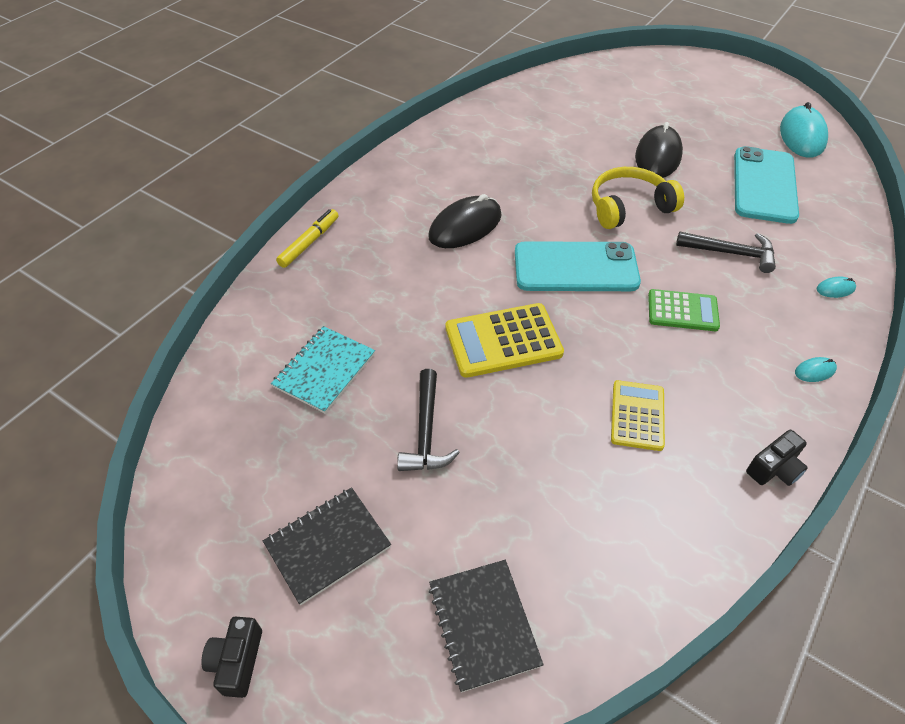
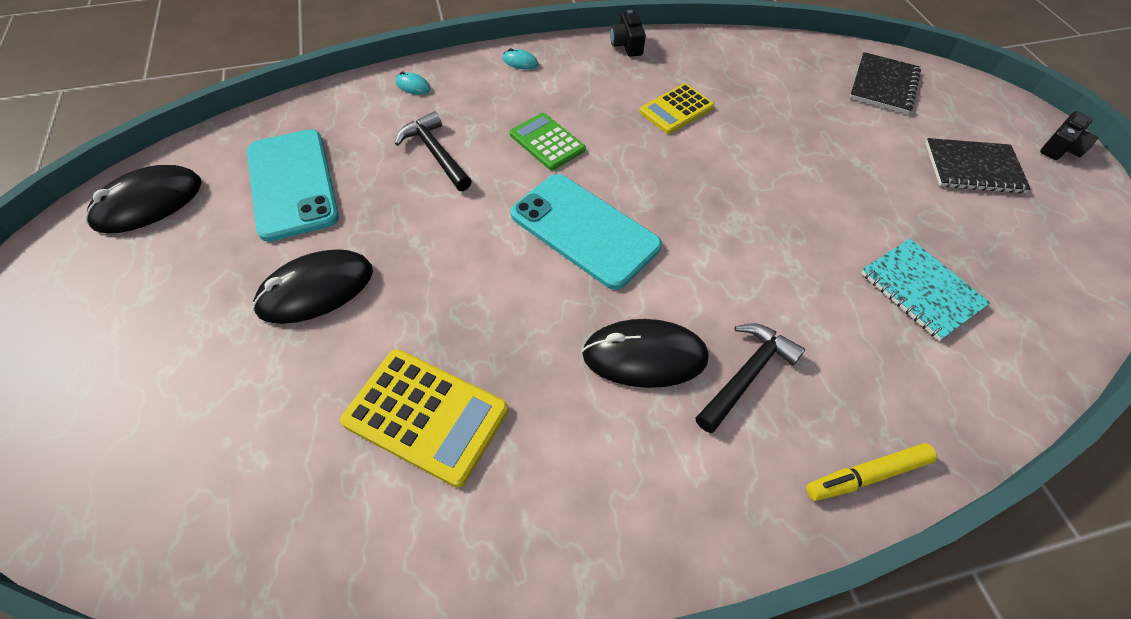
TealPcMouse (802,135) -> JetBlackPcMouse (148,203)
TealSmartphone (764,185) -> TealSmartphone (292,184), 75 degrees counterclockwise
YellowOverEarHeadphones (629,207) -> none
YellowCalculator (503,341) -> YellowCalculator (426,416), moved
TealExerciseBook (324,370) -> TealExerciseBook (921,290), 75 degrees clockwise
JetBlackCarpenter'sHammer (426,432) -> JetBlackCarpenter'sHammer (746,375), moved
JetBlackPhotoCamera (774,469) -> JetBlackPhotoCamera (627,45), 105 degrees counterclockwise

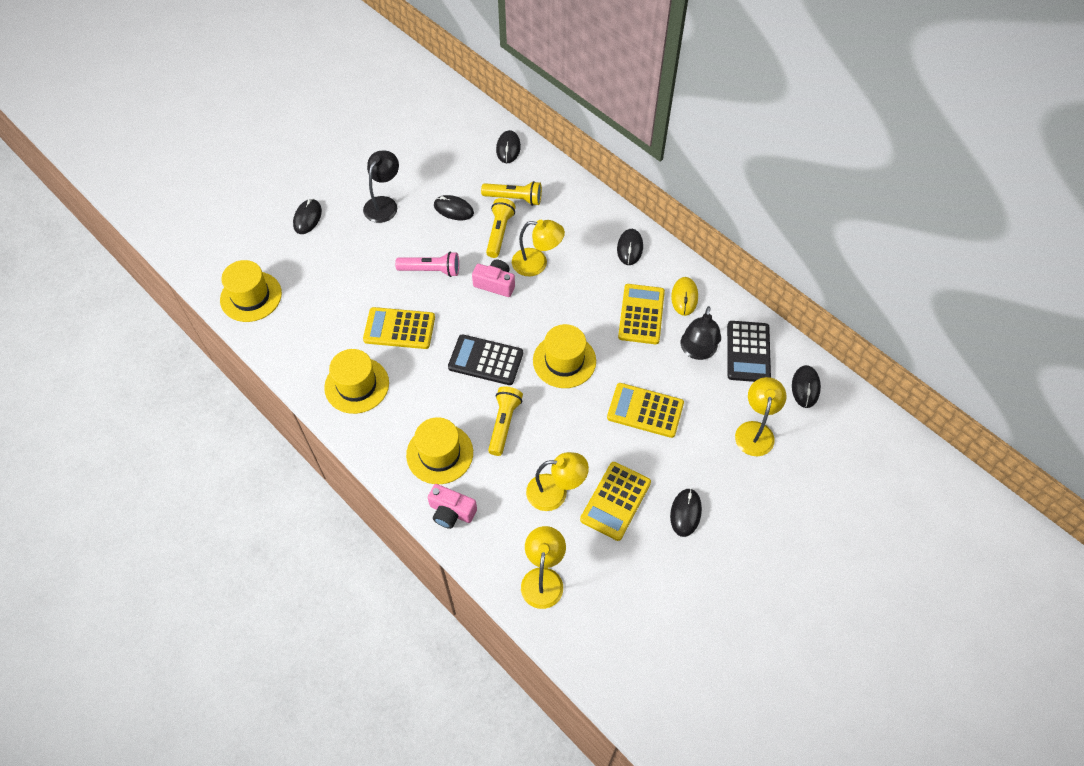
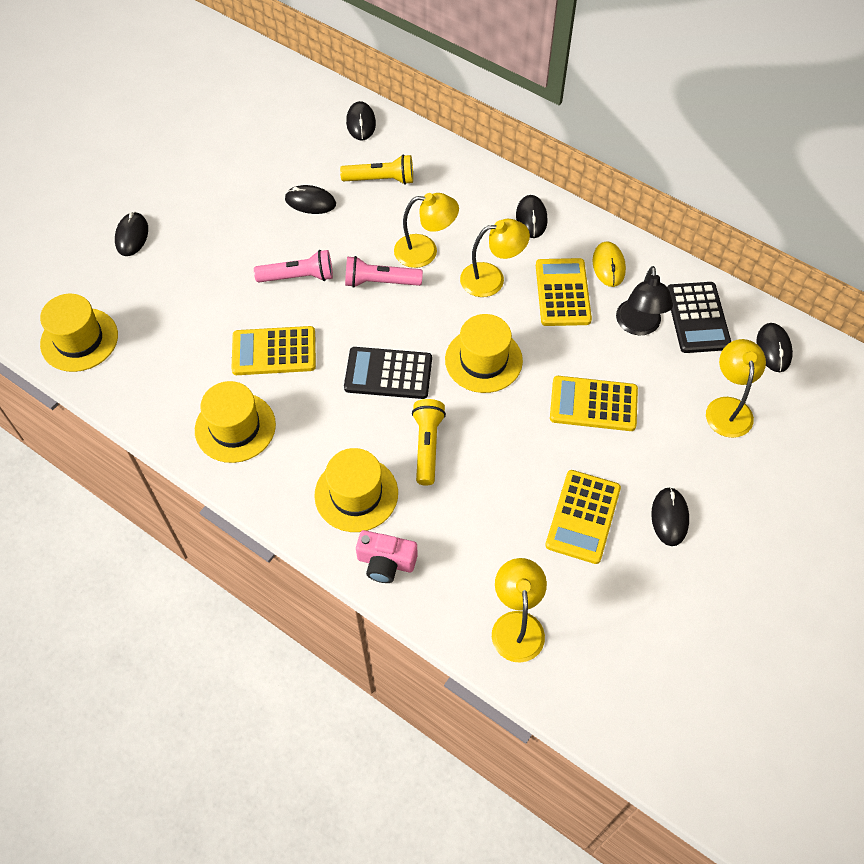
JetBlackReadingLamp (384,204) -> none
YellowPocketTorch (499,233) -> none
RosyPhotoCamera (495,284) -> RosyPocketTorch (380,282)
YellowReadingLamp (555,492) -> YellowReadingLamp (491,278), moved

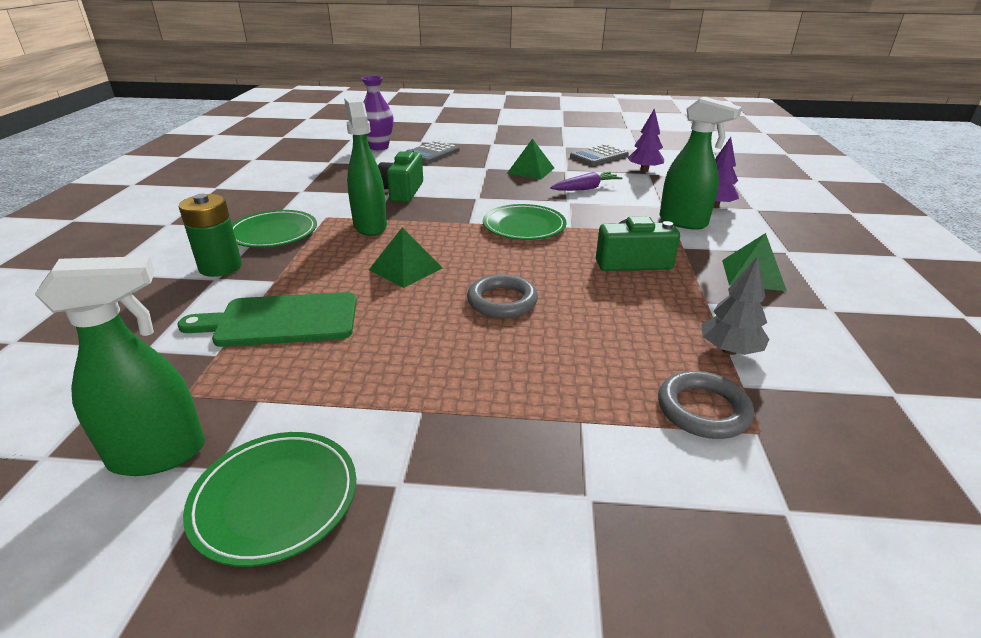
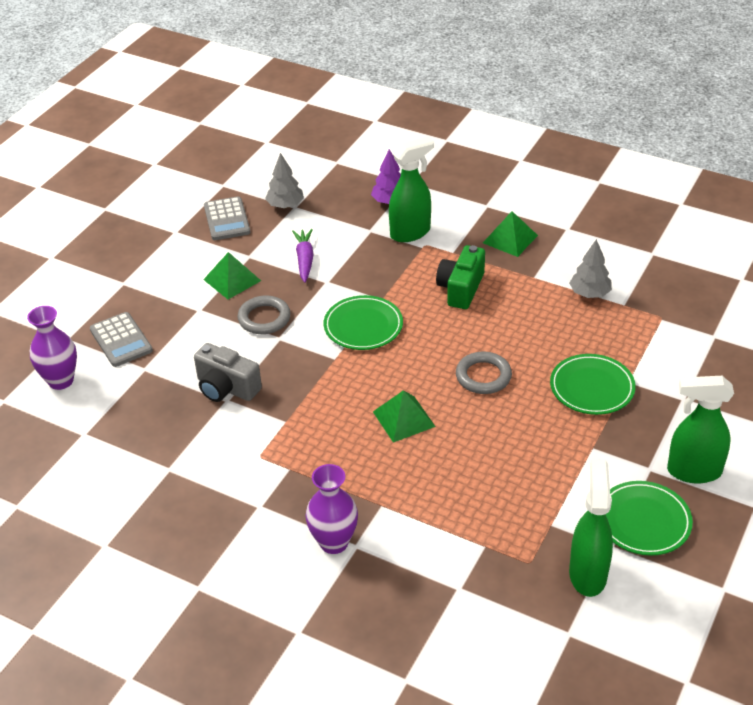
LeafGreenSprayer (370,226) -> LeafGreenSprayer (693,471), moved
VioletToyTree (644,170) -> GreyToyTree (285,205)
LeafGreenPhotoCamera (402,191) -> GreyPhotoCamera (226,388)
LeafGreenPowerCell (220,267) -> VioletTallVase (334,542)
LeafGreenFlatDish (273,233) -> LeafGreenFlatDish (592,387), moved
LeafGreenBreadBoard (281,320) -> none
GreyHoop (703,410) -> GreyHoop (264,318), moved

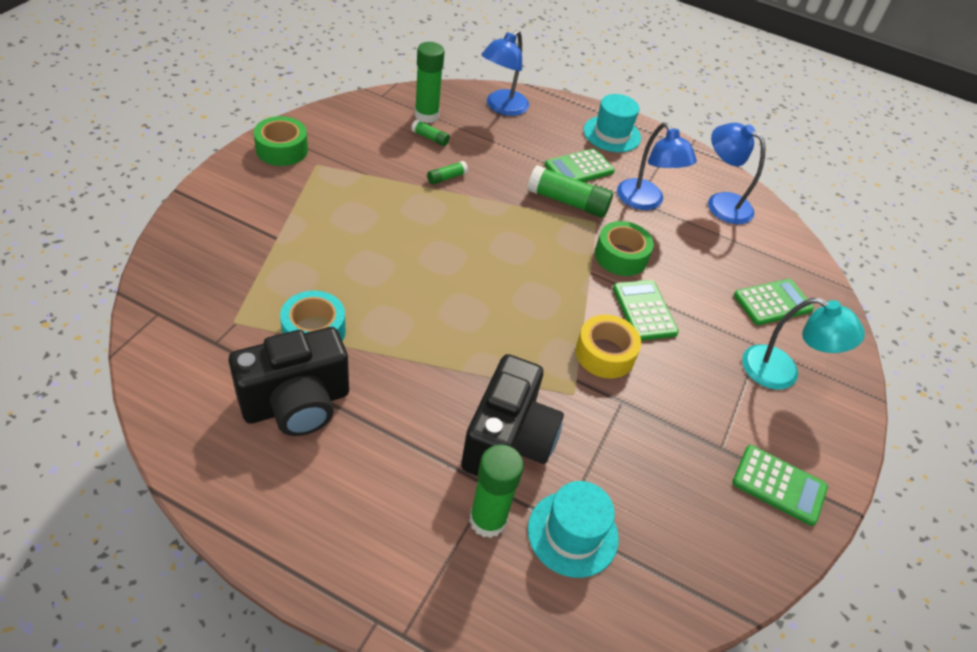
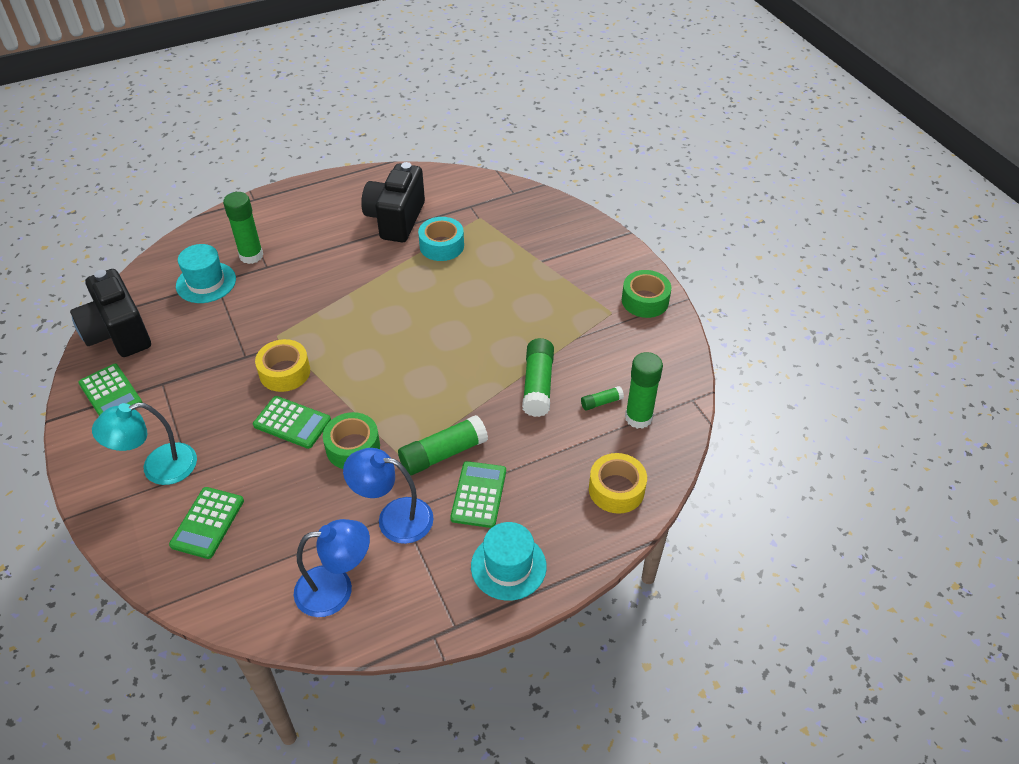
CobaltReadingLamp (502,107) -> YellowStickyTape (616,489)
LeafGreenGlueStick (447,178) -> LeafGreenGlueStick (538,385), x2.00
JetBlackPhotoCamera (508,441) -> JetBlackPhotoCamera (118,333), moved
LeafGreenCalculator (779,485) -> LeafGreenCalculator (111,393), 105 degrees counterclockwise

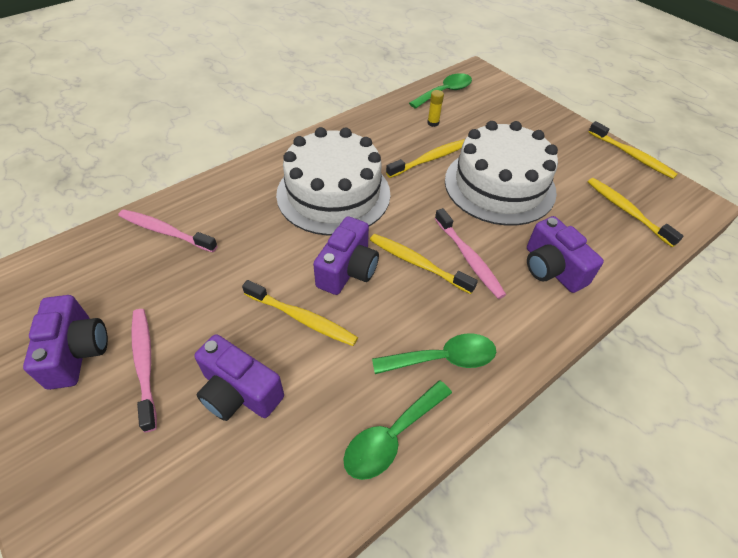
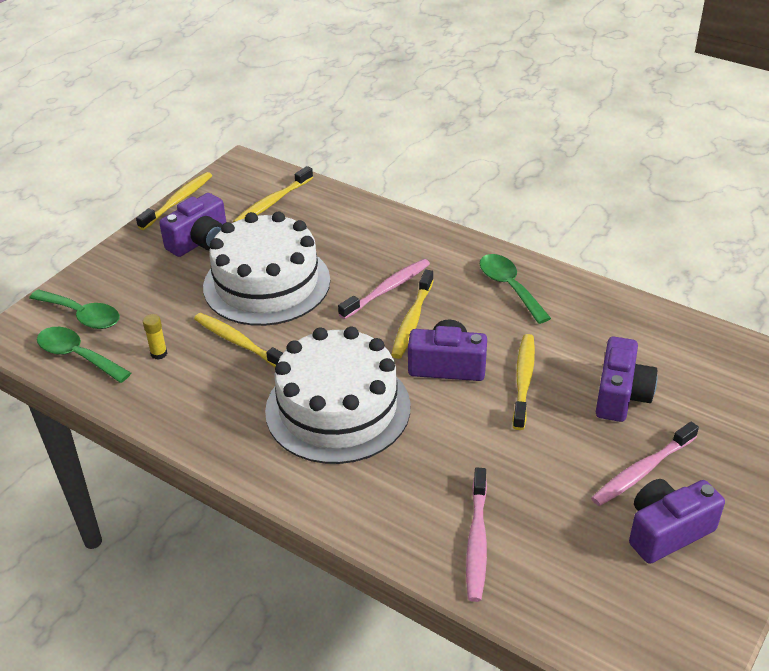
VioletPhotoCamera (552,269) -> VioletPhotoCamera (200,241), moved
LeafGreenTeaspoon (391,437) -> LeafGreenTeaspoon (82,315), moved

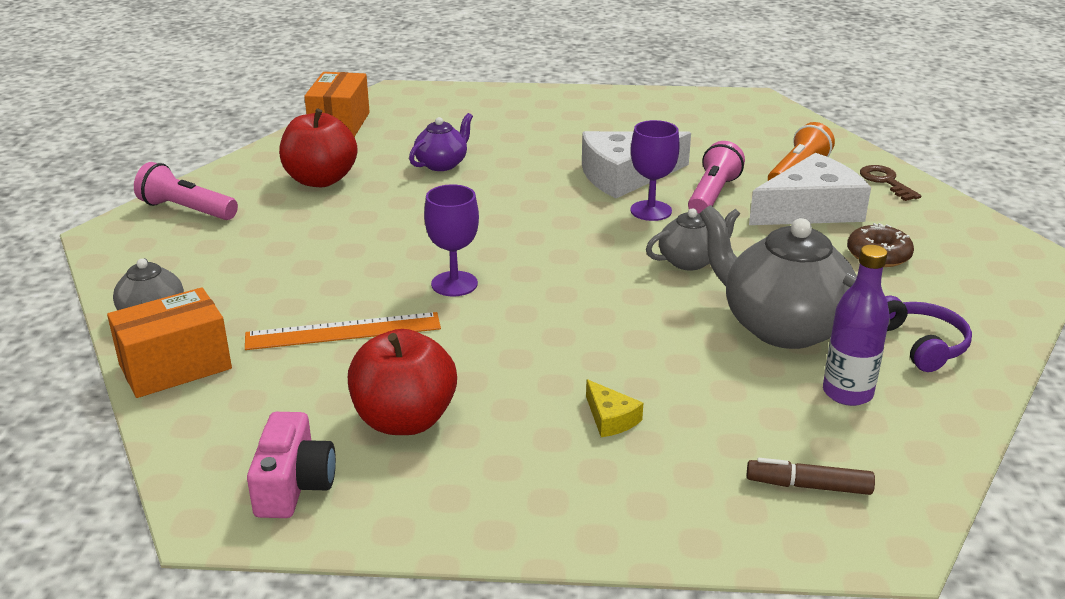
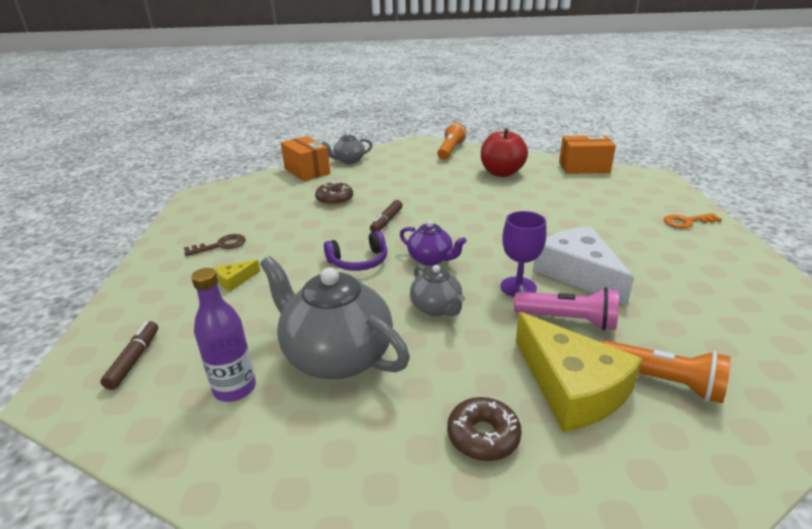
VioletChinaTeapot (442,164) -> VioletChinaTeapot (431,259), moved
SnowWhiteCheeseWedge (810,209) -> YellowCheeseWedge (571,387)
RosyPocketTorch (186,210) -> OrangePocketTorch (450,151)
RussetKey (886,182) -> RussetKey (220,245), moved
VioletWineGlass (454,284) -> RussetFeltPen (386,221)
GreyChinaTeapot (782,327) -> GreyChinaTeapot (336,356), 90 degrees counterclockwise
VioletOverEarHeadphones (921,344) -> VioletOverEarHeadphones (359,261), moved
OrangeRuler (343,331) -> RussetDonut (334,199)
CrimsonToyApple (404,420) -> none
RosyPhotoCamera (294,485) -> none
none -> OrangeKey (687,222)

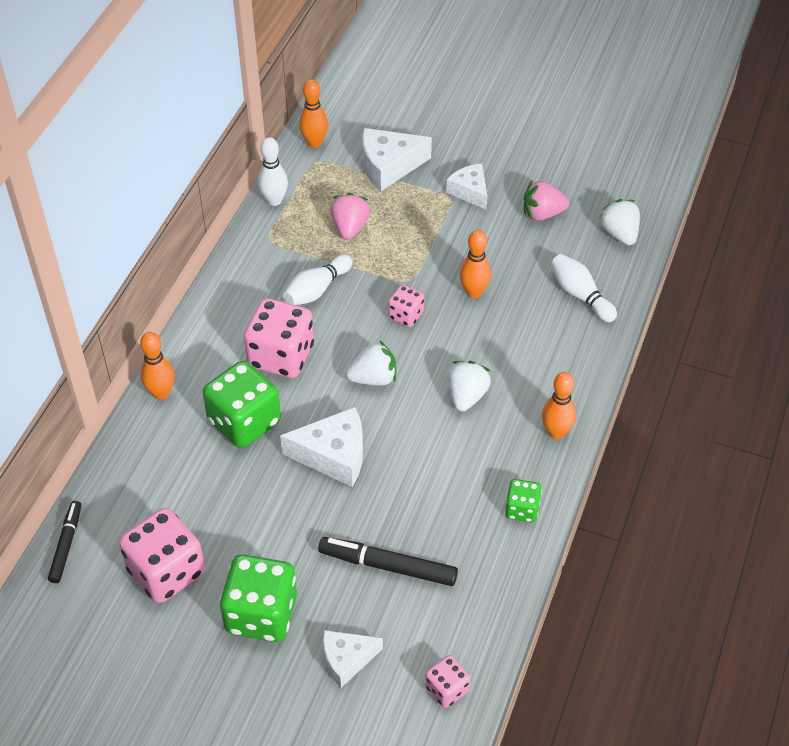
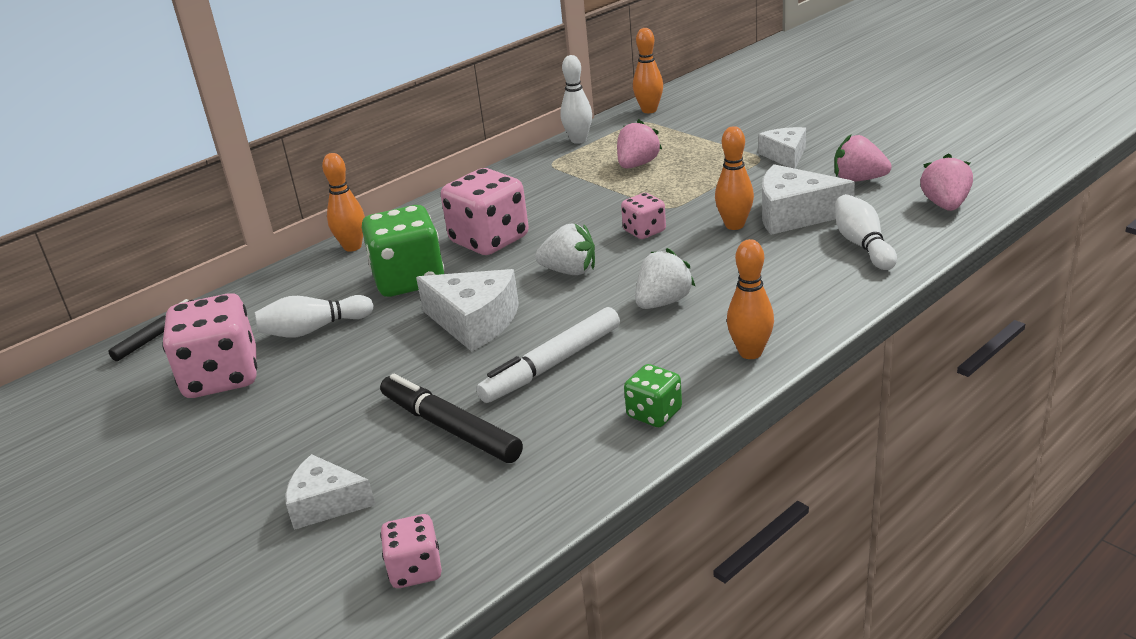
SnowWhiteCheeseWedge (389,166) -> SnowWhiteCheeseWedge (794,215), moved
SnowWhiteBerry (619,233) -> RosyBerry (945,205)
SnowWhiteSkittle (317,290) -> SnowWhiteSkittle (313,329), moved
LeafGreenDie (261,614) -> none
none -> SnowWhiteFeltPen (552,364)

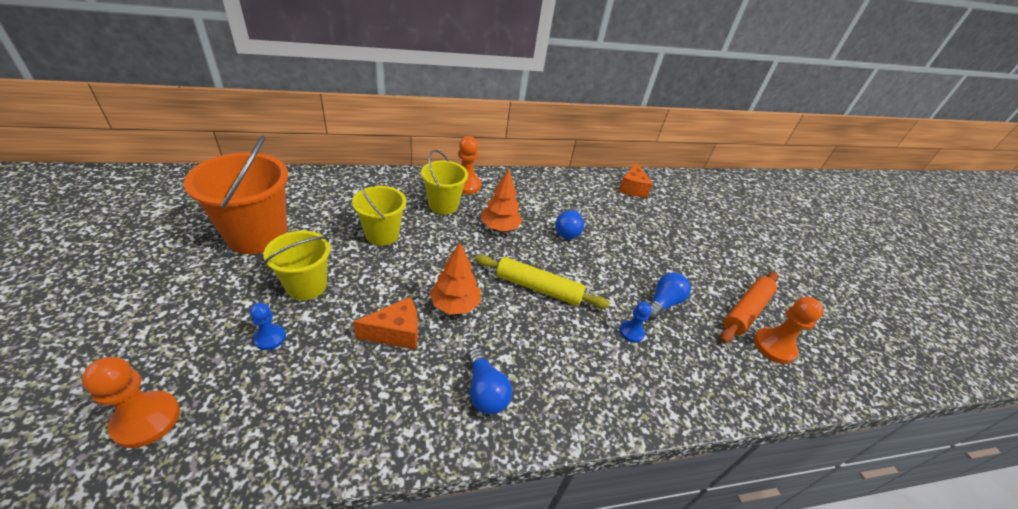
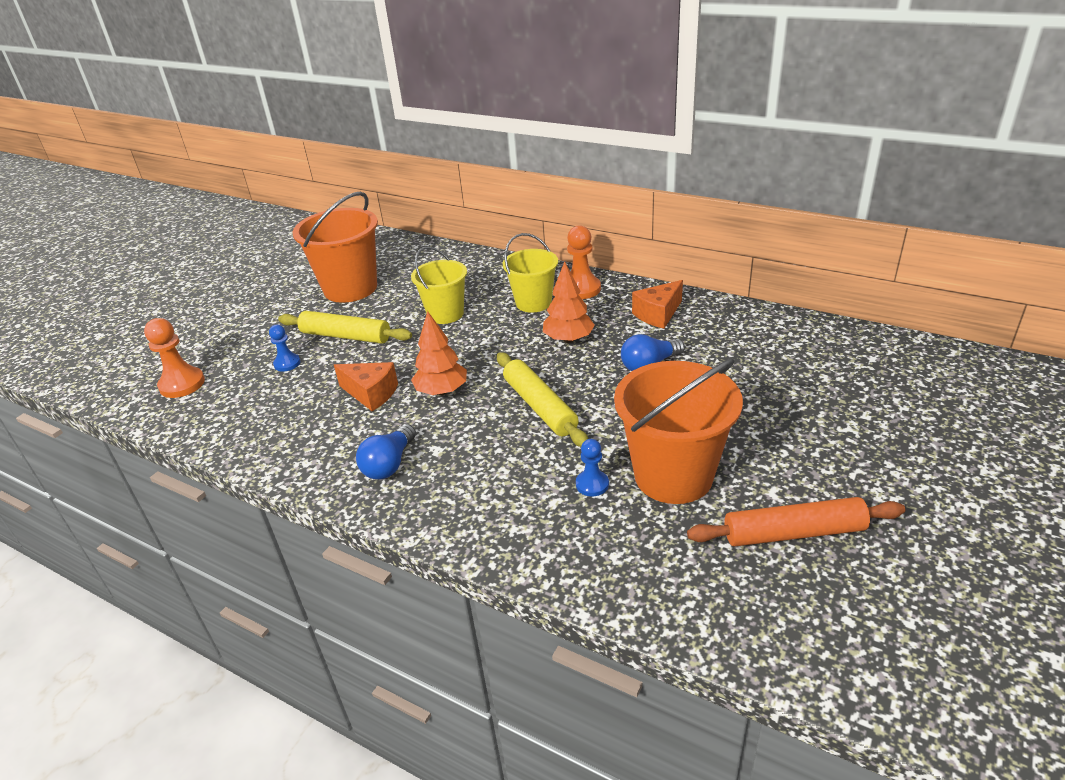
OrangeCheeseWedge (632,188) -> OrangeCheeseWedge (658,314), moved
YellowPail (306,286) -> YellowDoughRoller (345,336)
CobaltLightBulb (662,303) -> OrangePail (673,476)
OrangeChessPawn (774,346) -> none

